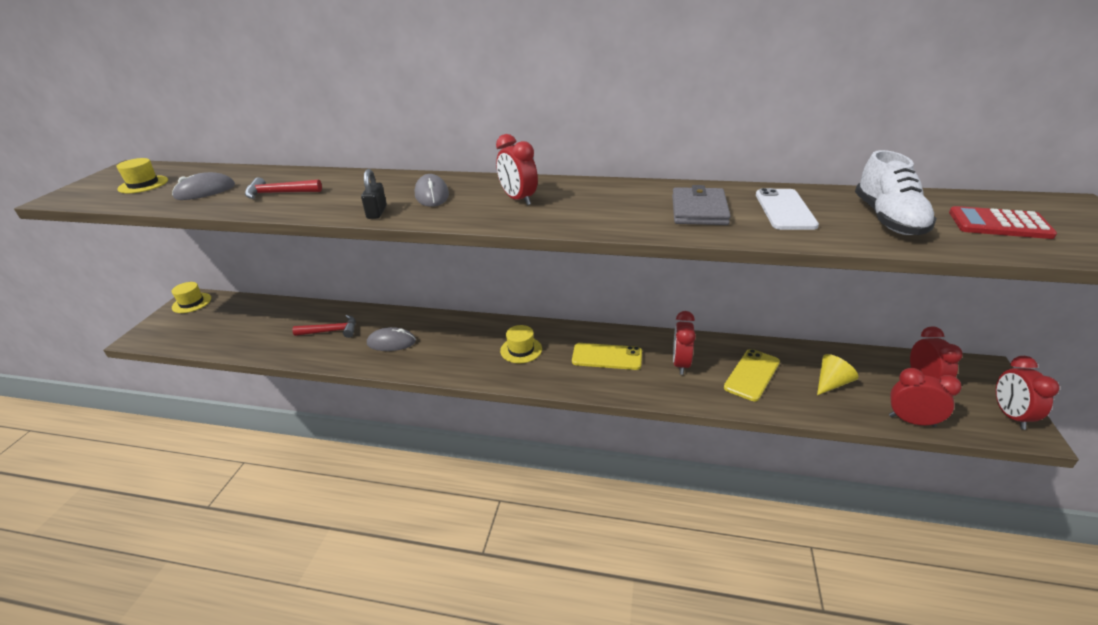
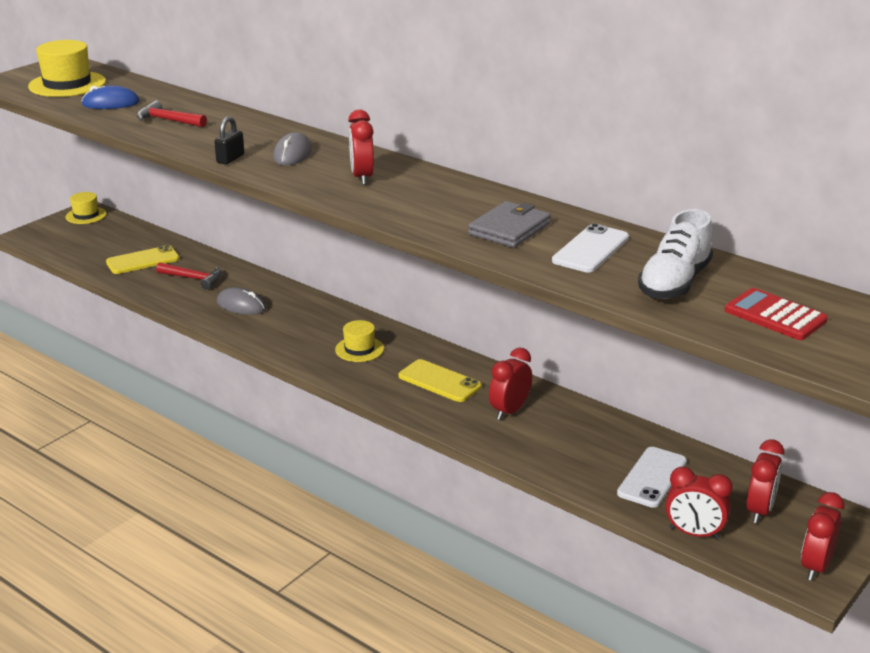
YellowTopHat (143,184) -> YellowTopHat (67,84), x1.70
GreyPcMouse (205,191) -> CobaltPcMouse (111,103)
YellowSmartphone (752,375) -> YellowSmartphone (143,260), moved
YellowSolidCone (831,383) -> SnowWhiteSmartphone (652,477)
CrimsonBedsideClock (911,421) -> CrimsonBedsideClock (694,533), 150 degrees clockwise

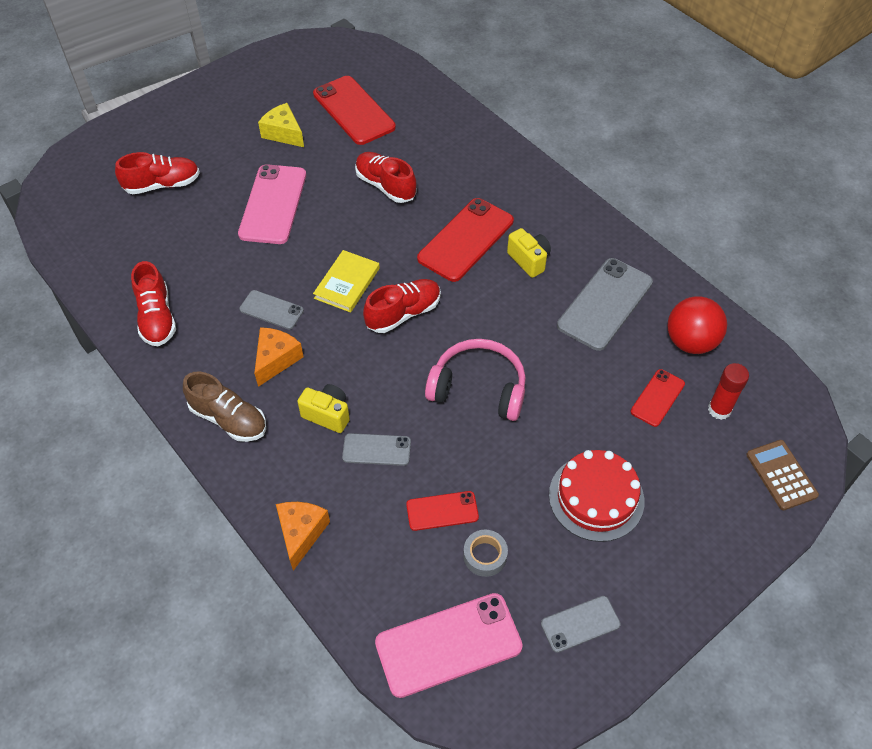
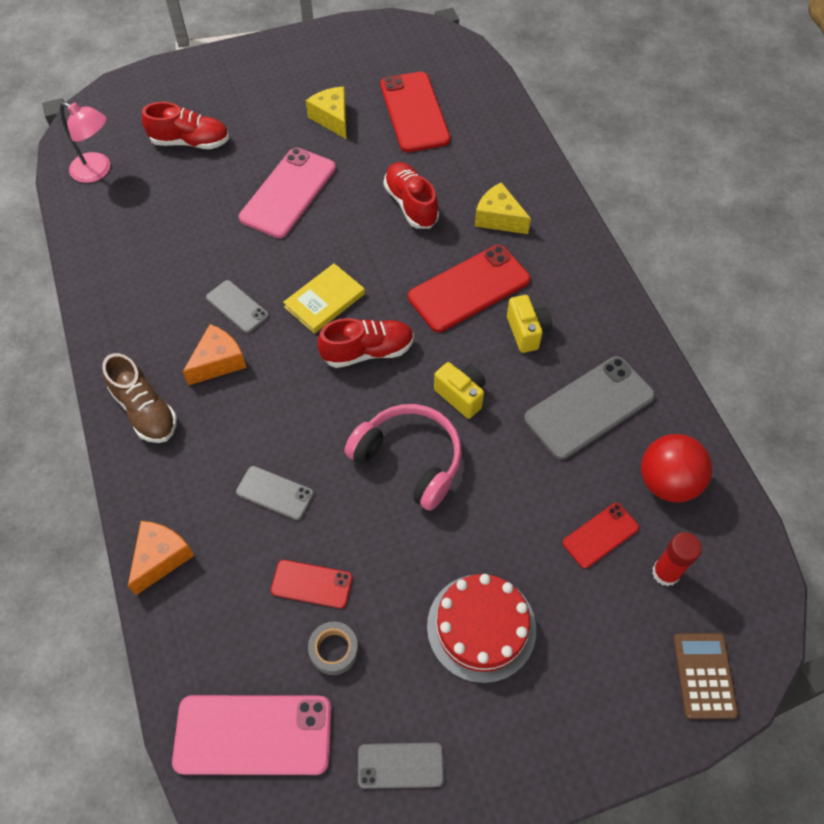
CrimsonSneaker (157,317) -> none
YellowPhotoCamera (327,415) -> YellowPhotoCamera (461,395), moved
none -> RosyReadingLamp (97,171)
none -> YellowCheeseWedge (498,218)

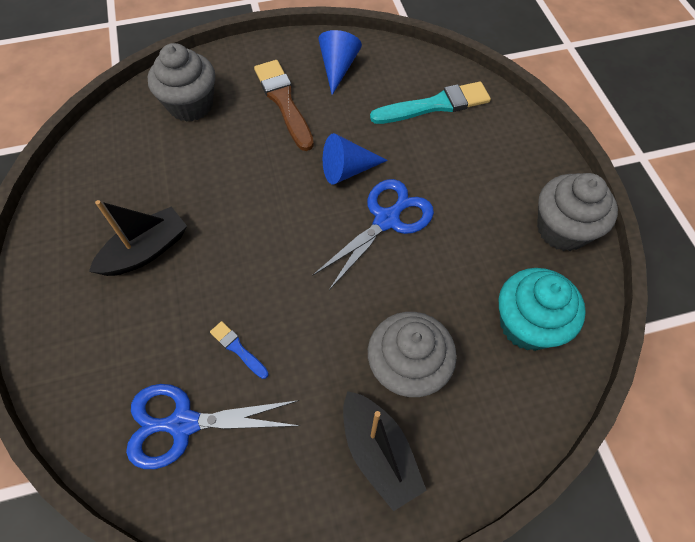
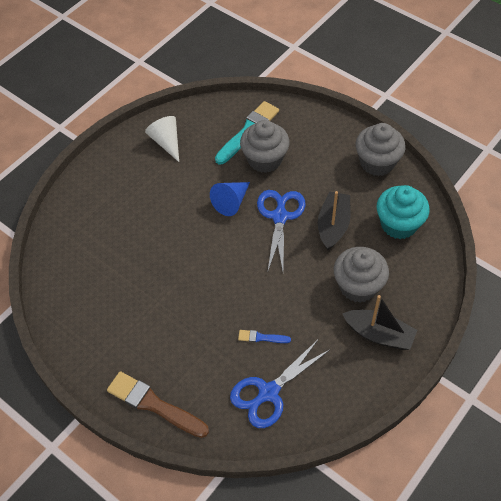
CobaltSolidCone (338,68) -> SnowWhiteSolidCone (166,142)
GreyMuffin (191,105) -> GreyMuffin (264,159), moved
RussetPaintBrush (284,102) -> RussetPaintBrush (154,404), moved
JetBlackSailboat (146,251) -> JetBlackSailboat (333,225), moved

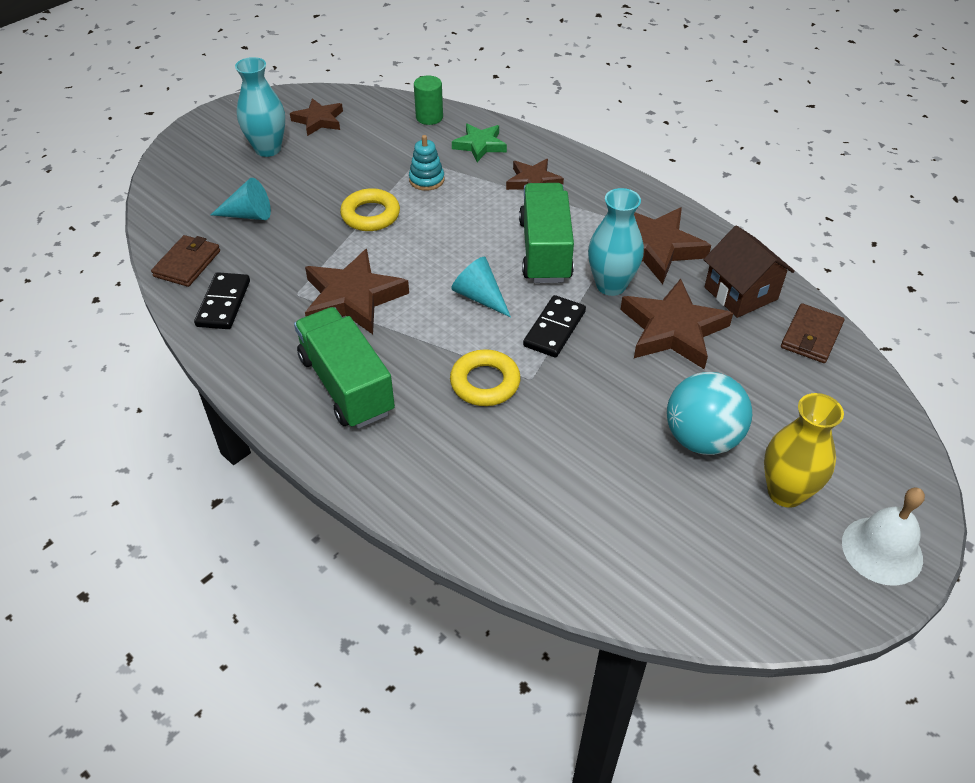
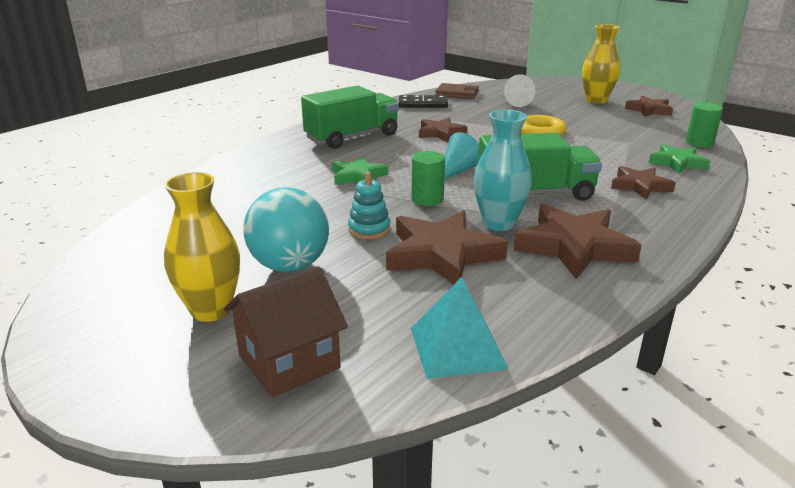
TealTallVase (268,149) -> YellowTallVase (596,100)
TealStackingRings (426,180) -> TealStackingRings (369,229), moved
TealSolidCone (248,215) -> SnowWhiteSolidCone (515,102)
RussetToyHouse (740,293) -> RussetToyHouse (289,361), moved
RussetStar (353,298) -> RussetStar (440,133), x0.61
JetBlackDominoPiece (554,329) -> LeafGreenCylinderShape (427,199)
RussetWallet (811,336) -> TealPyramid (457,348)
YellowHoop (485,382) -> LeafGreenStar (358,176)
SnowWhiteSchoolBell (882,550) -> none

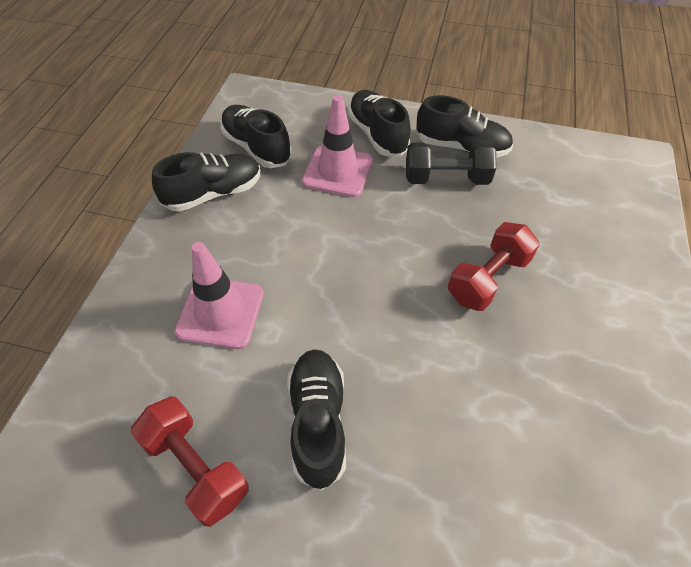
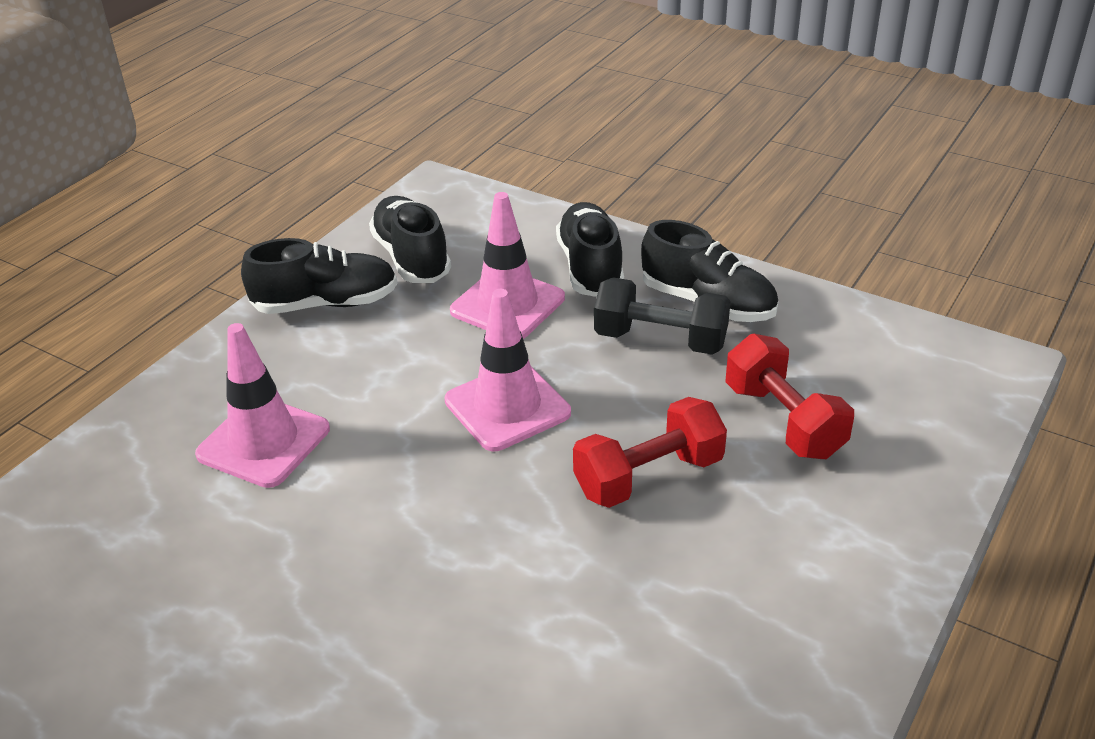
JetBlackSneaker (317,422) -> none
CrimsonFreeWeight (196,468) -> CrimsonFreeWeight (783,421), moved
none -> RosyTrafficCone (507,407)

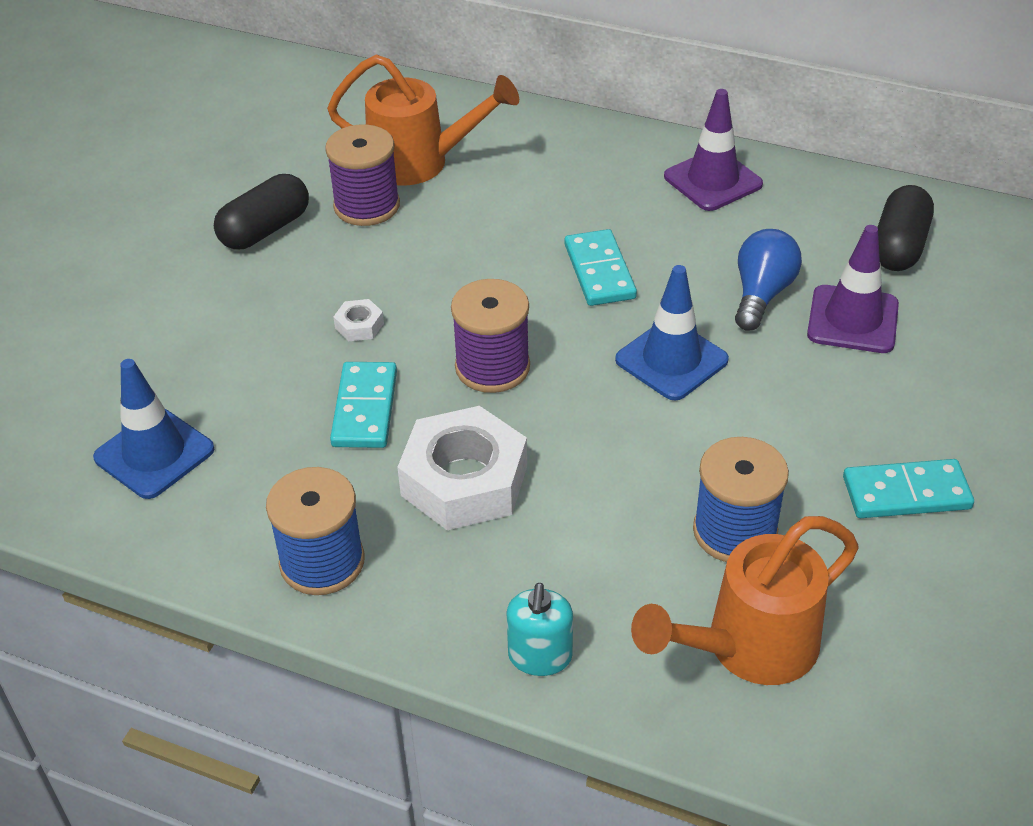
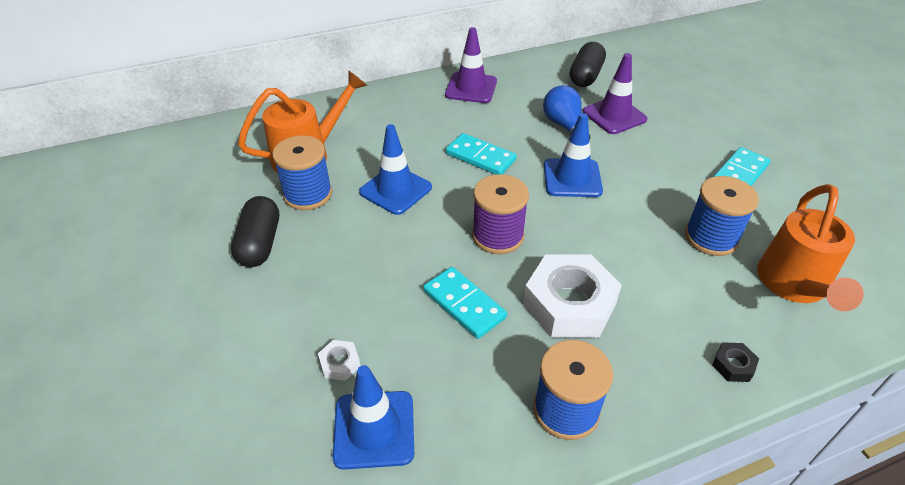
VioletSpool (367,206) -> CobaltSpool (308,194)
JetBlackPillShape (899,246) -> JetBlackPillShape (585,76), 45 degrees clockwise
SnowWhiteHexNut (359,325) -> SnowWhiteHexNut (340,363), moved
TealSoapPump (540,656) -> JetBlackHexNut (733,365)
none -> CobaltTrafficCone (395,190)

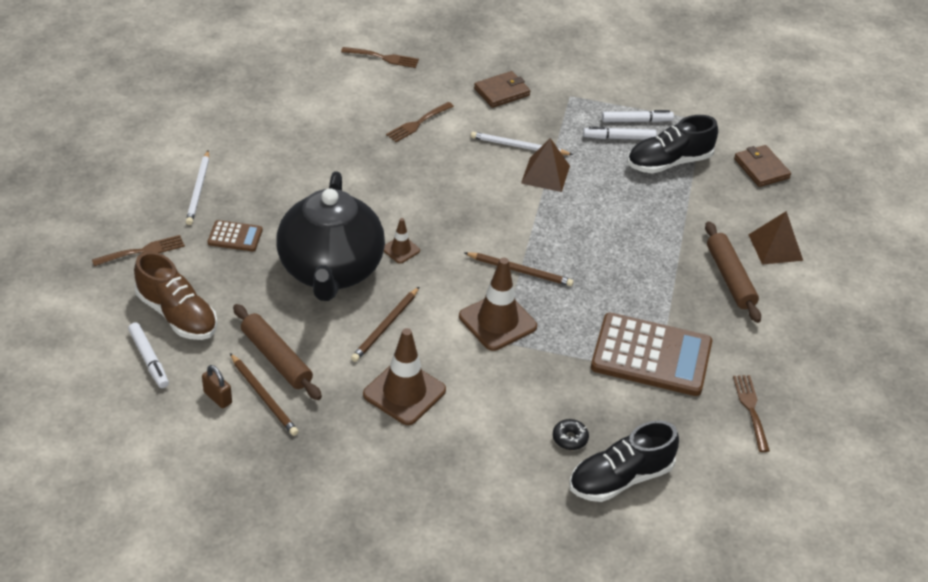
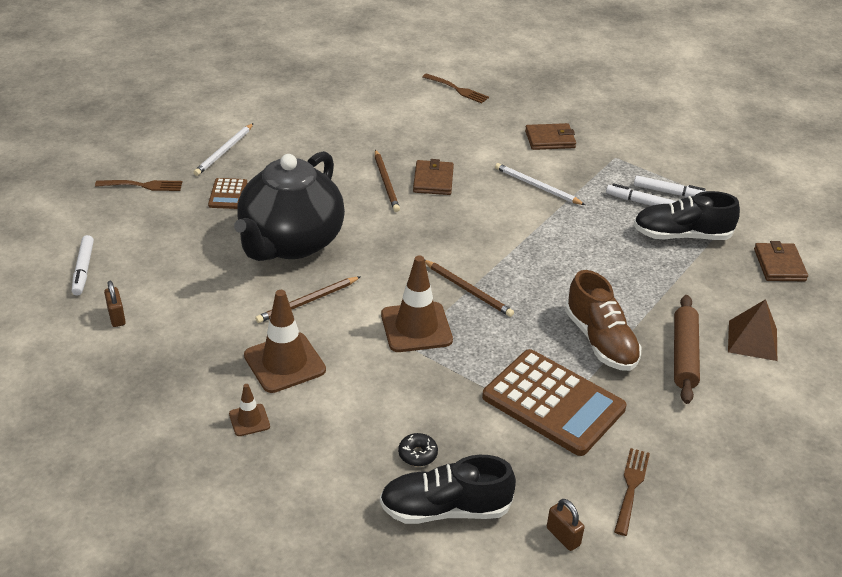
RussetFork (418,123) -> none
RussetPyramid (545,174) -> none
RussetTrafficCone (401,250) -> RussetTrafficCone (249,420), moved
RussetCalculator (235,236) -> RussetCalculator (228,194), 60 degrees clockwise
RussetSneaker (177,315) -> RussetSneaker (600,341), moved
RussetDoughRoller (276,358) -> none
RussetPencil (264,397) -> RussetPencil (386,183), moved
none -> RussetWallet (433,180)
none -> RussetSmallLock (563,536)

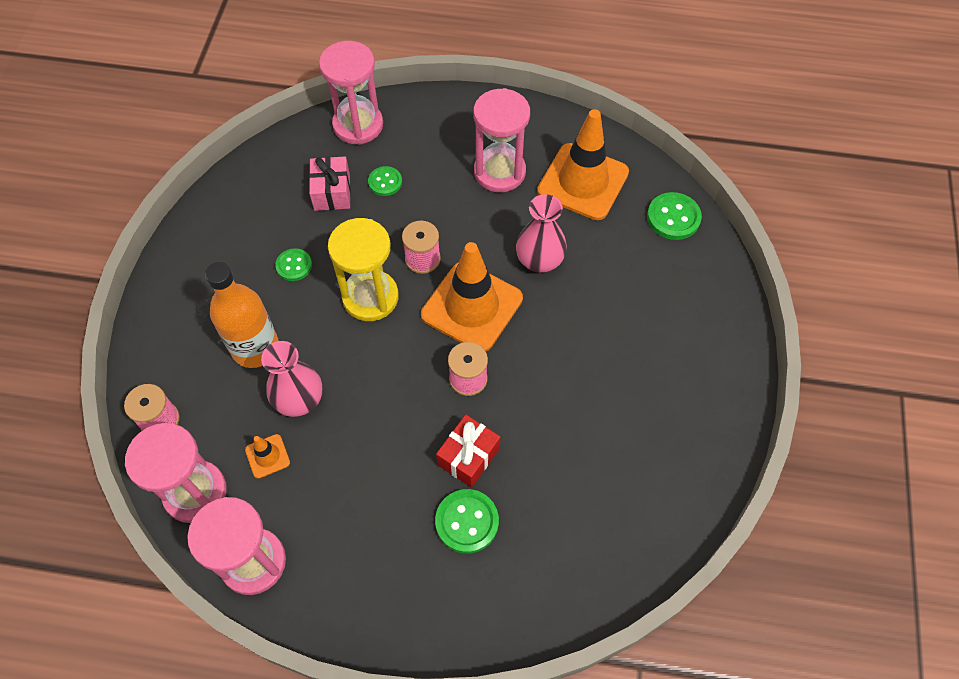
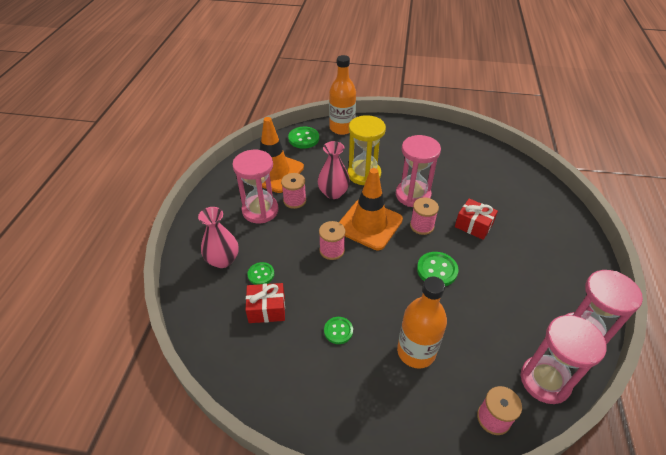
RosyHourglass (358,125) -> RosyHourglass (413,195), moved
RosyWrappedGift (332,192) -> CrimsonWrappedGift (267,309)
YellowHourglass (370,297) -> YellowHourglass (364,174), moved
RosyTallVase (299,400) -> RosyTallVase (223,260), moved
OrangeTrafficCone (267,456) -> none
LeafGreenShirtButton (467,522) -> LeafGreenShirtButton (437,270), moved
none -> OrangeFlask (342,128)
none -> RosySpool (294,200)

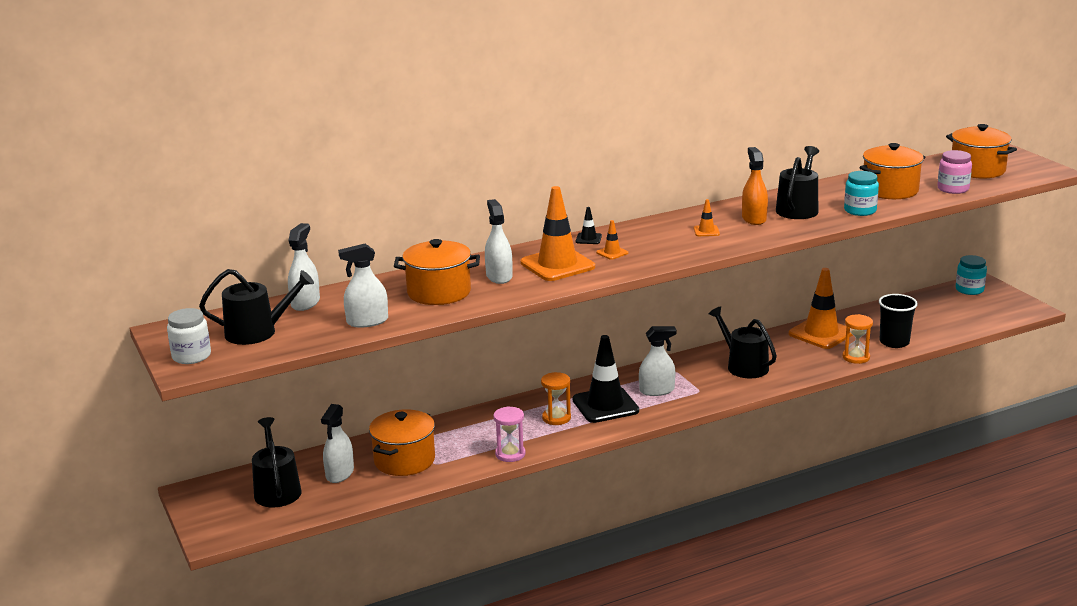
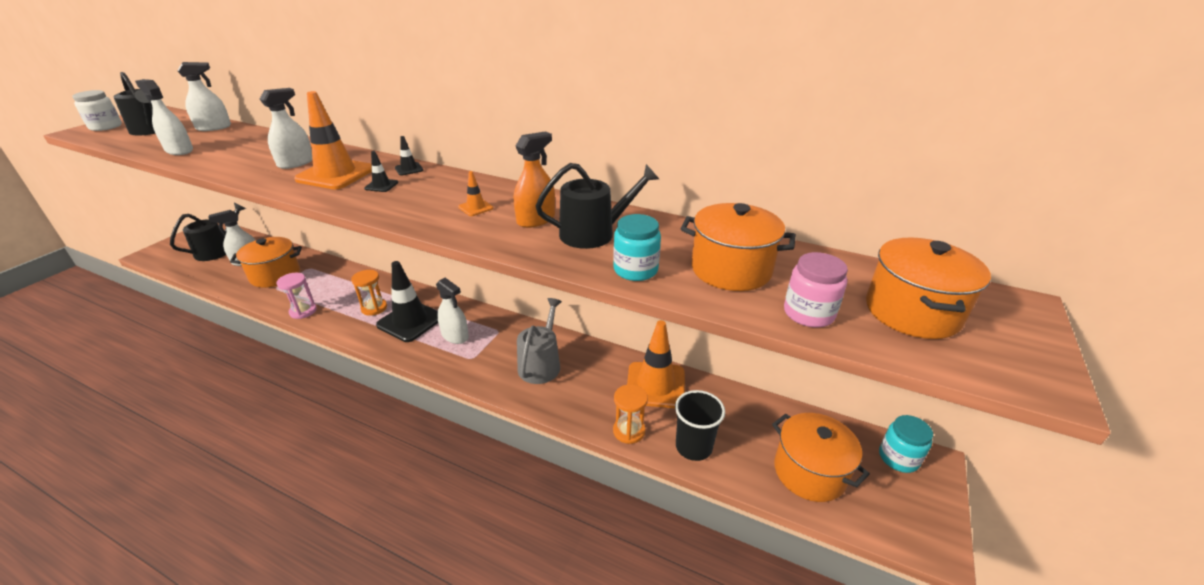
OrangeTrafficCone (612,253) -> JetBlackTrafficCone (381,185)
OrangePot (439,292) -> OrangePot (809,472), moved
JetBlackSprinklingCan (744,366) -> GreySprinklingCan (541,364)

